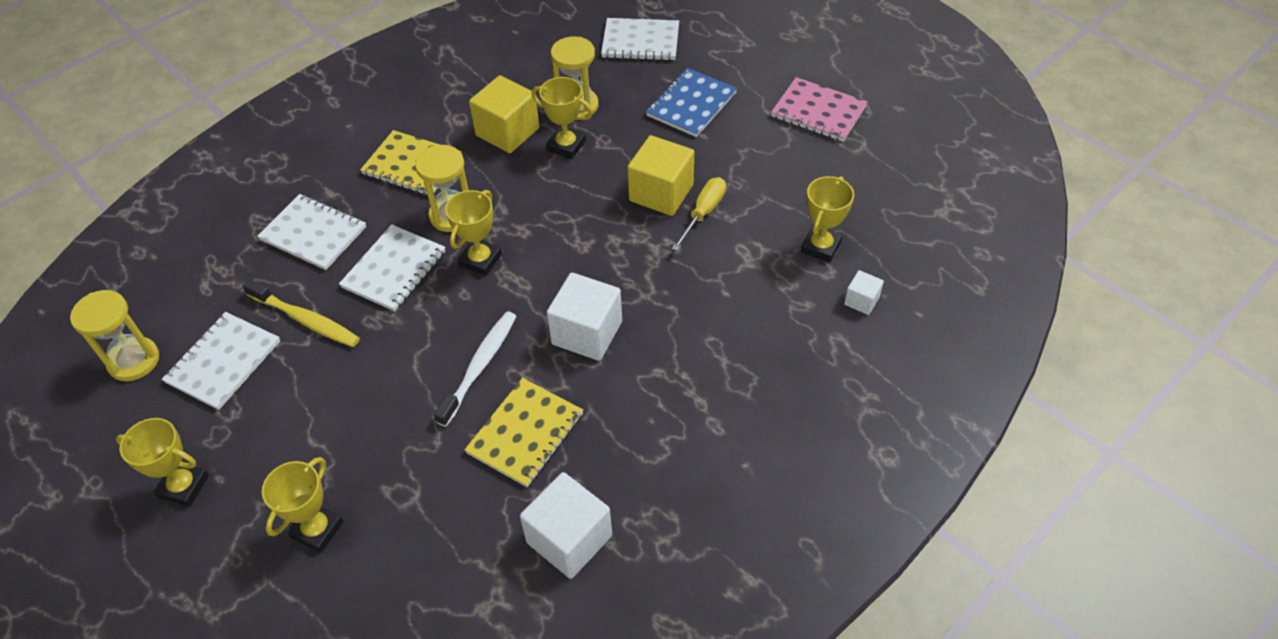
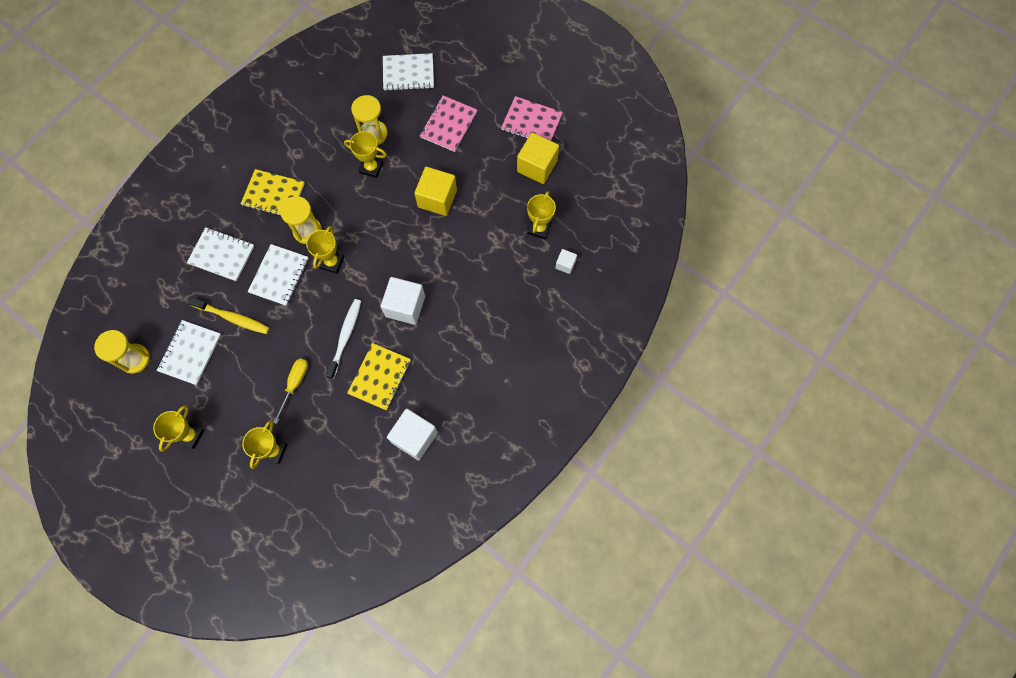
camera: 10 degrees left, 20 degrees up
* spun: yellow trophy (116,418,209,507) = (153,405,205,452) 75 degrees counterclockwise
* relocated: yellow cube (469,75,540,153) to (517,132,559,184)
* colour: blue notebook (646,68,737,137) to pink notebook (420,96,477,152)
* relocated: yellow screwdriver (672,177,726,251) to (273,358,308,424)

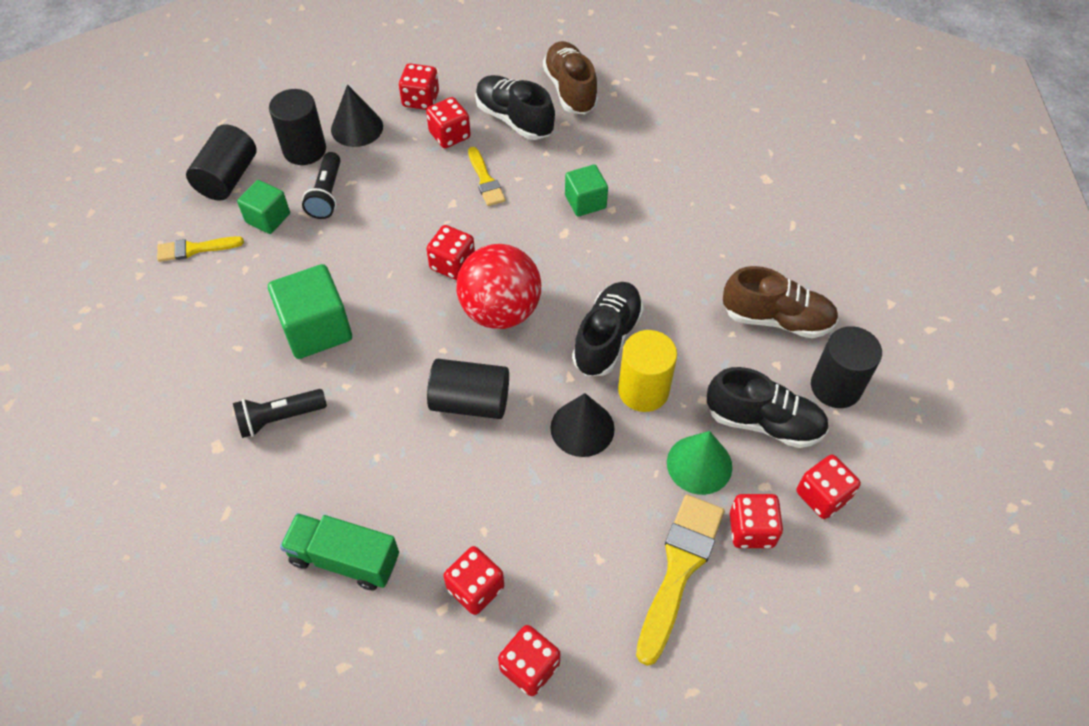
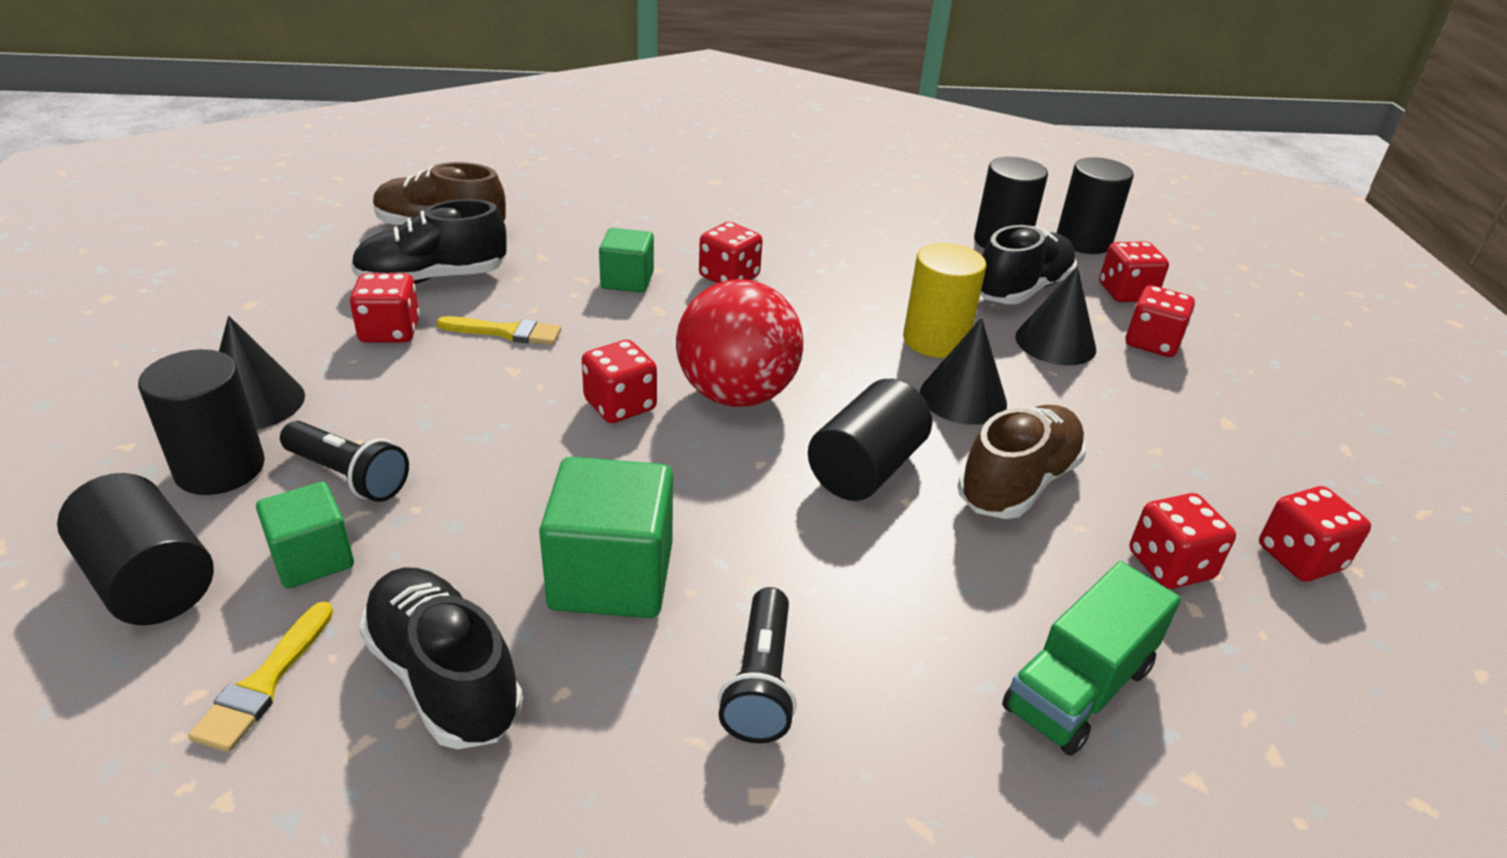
camera: 65 degrees left, 20 degrees down
* relocated: red dice (399,63,439,110) to (699,222,762,283)
* relocated: black shoe (572,282,644,376) to (359,568,523,749)
* missing: yellow brush (636,495,725,666)
* colour: green cone (667,431,732,495) to black cone (1015,266,1096,366)
* relocated: brown shoe (723,266,839,338) to (958,405,1086,519)
* appeared: black cylinder (1057,157,1134,254)

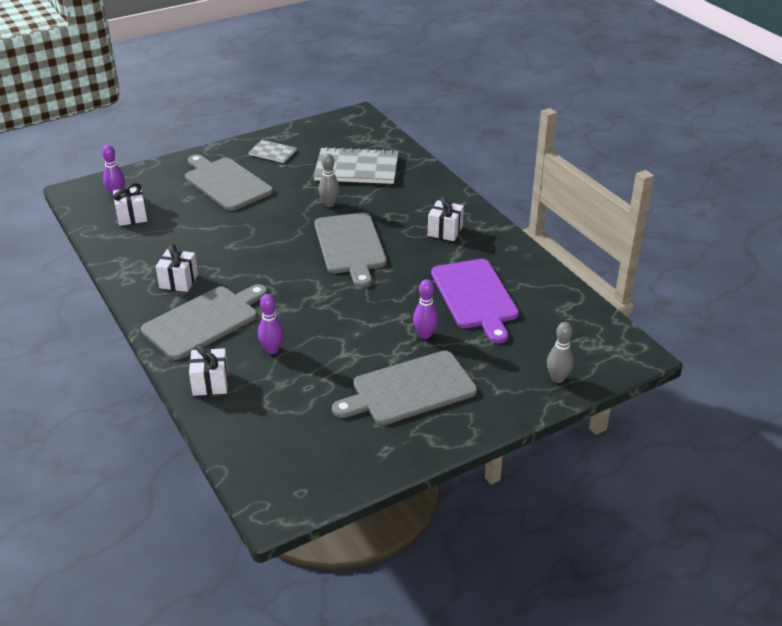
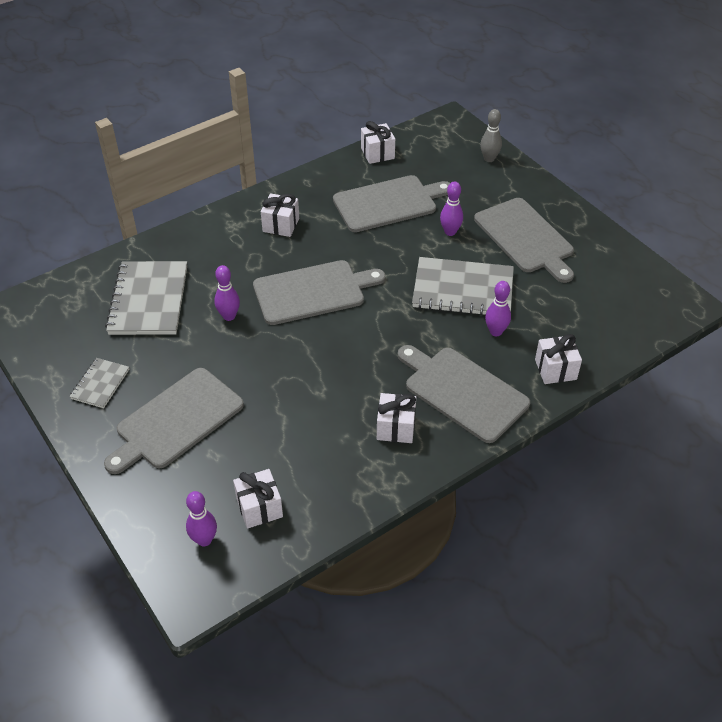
camera: 95 degrees left, 10 degrees up
* colour: grey bowling pin (319,153,340,207) to purple bowling pin (214,265,240,321)
* colour: purple cutting board (431,259,519,343) to grey cutting board (333,175,450,232)
* appeared: white gift (361,121,395,164)
* appeared: grey notebook (412,257,514,315)

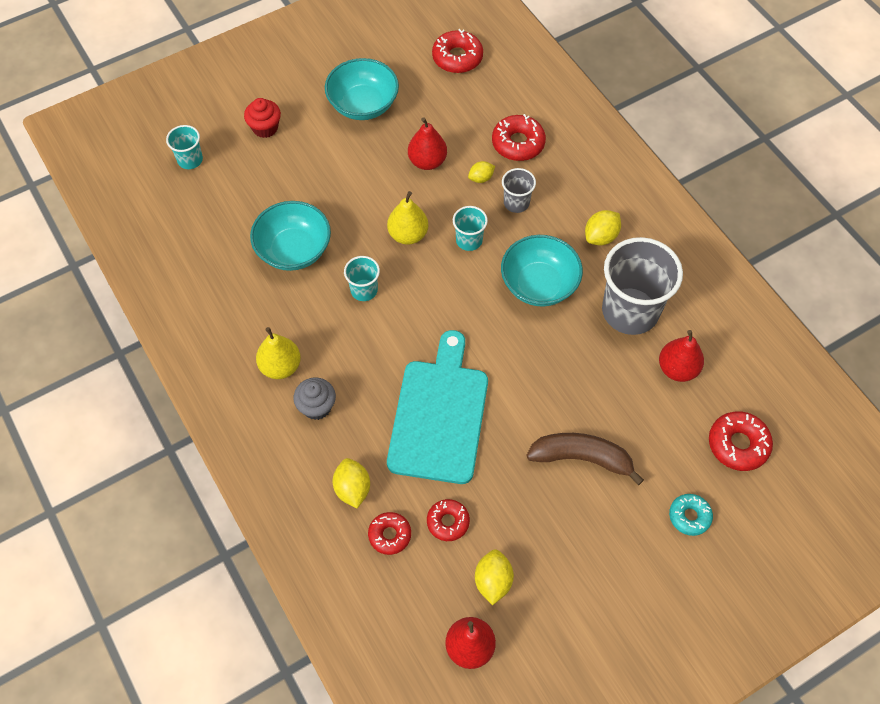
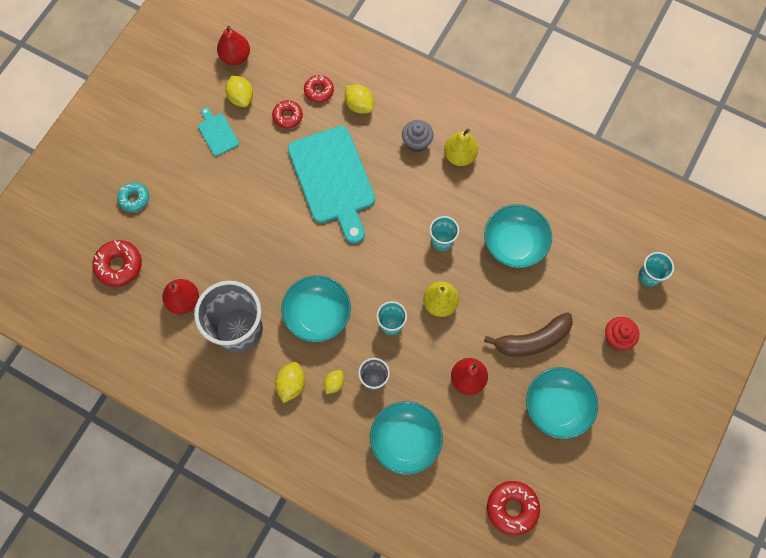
camera: 150 degrees right, 10 degrees up
* relocated: yellow lemon (468,161,495,183) to (324,370,344,394)
* exchanged: red donut (492,114,546,161) to turquoise bowl (370,401,443,475)
* relocated: brown banana (526,433,644,485) to (484,312,573,357)
* appeared: turquoise cutting board (198,107,239,156)

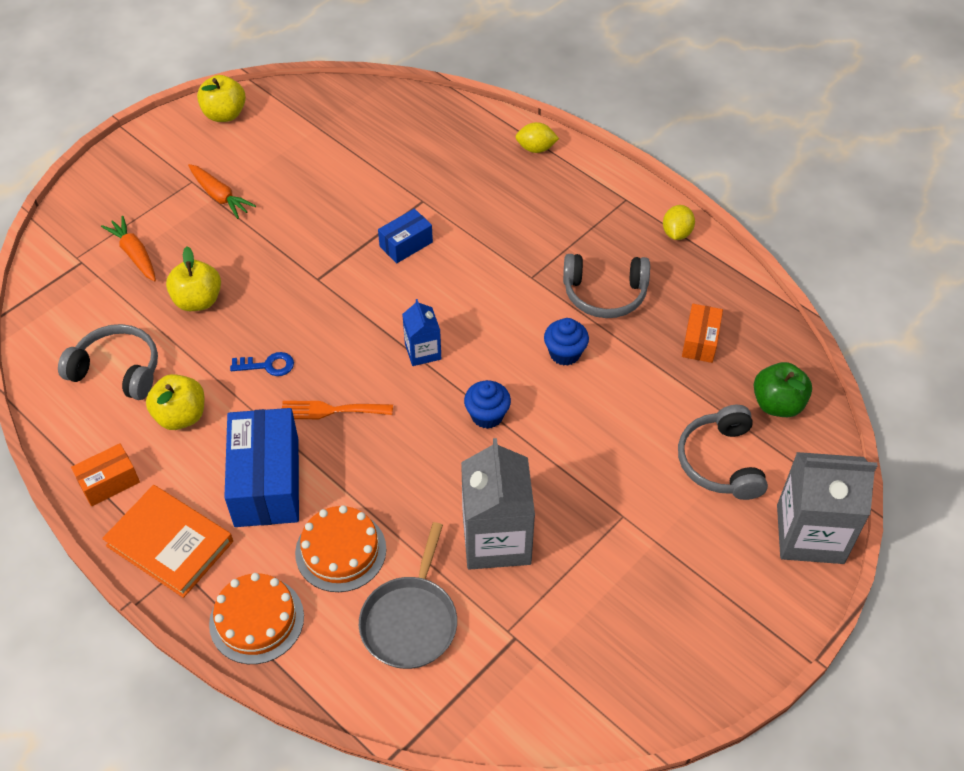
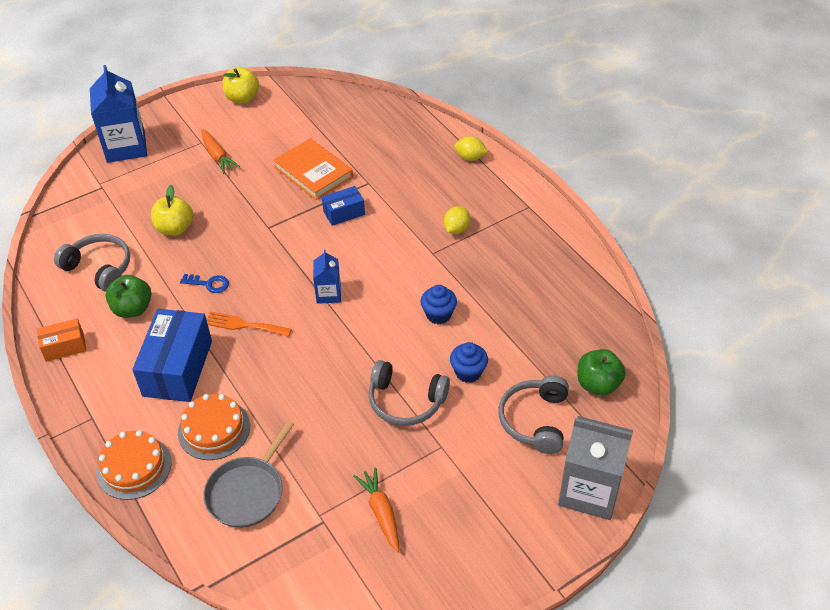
camera: 15 degrees right, 5 degrees down
* relocated: orange carrot (101,216,156,282) to (354,467,399,553)
* relocated: orange book (102,485,233,598) to (273,138,353,200)
* colour: yellow apple (146,374,205,430) to green apple (106,275,152,318)
* missing: grey carton (461,438,535,570)
* relocated: blue cupcake (464,380,511,429) to (450,342,488,383)
* relocated: grey headphones (563,254,650,318) to (368,360,450,426)
* relocated: yellow lemon (663,205,695,240) to (443,206,470,234)
* missing: orange box (682,304,723,363)
* appeared: blue carton (90,65,147,163)

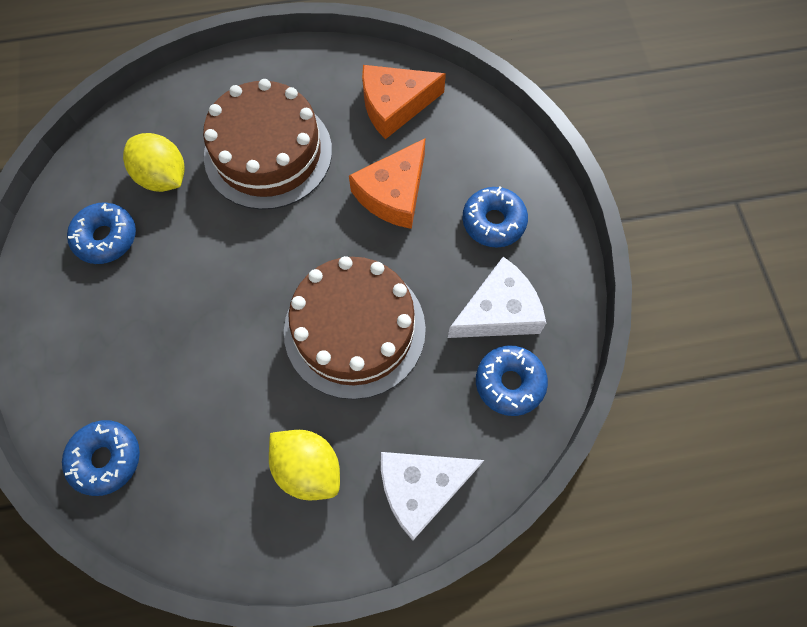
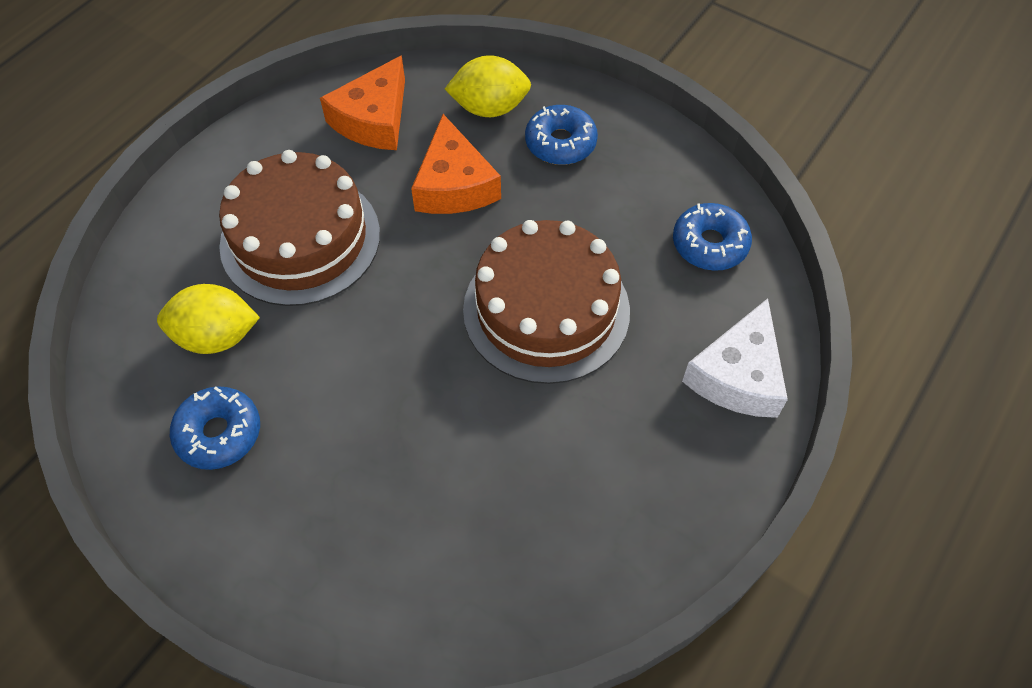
camera: 45 degrees left, 10 degrees down
* missing: blue donut (62,420,140,496)
* relocated: yellow lemon (269,430,340,500) to (445,55,531,117)
* missing: white cheese (448,257,546,338)

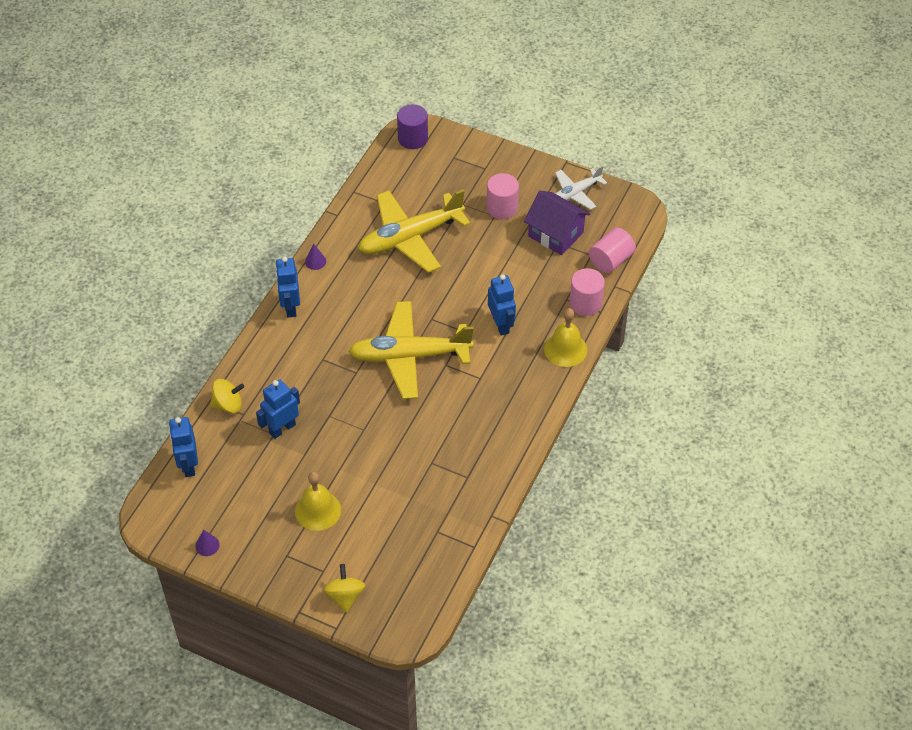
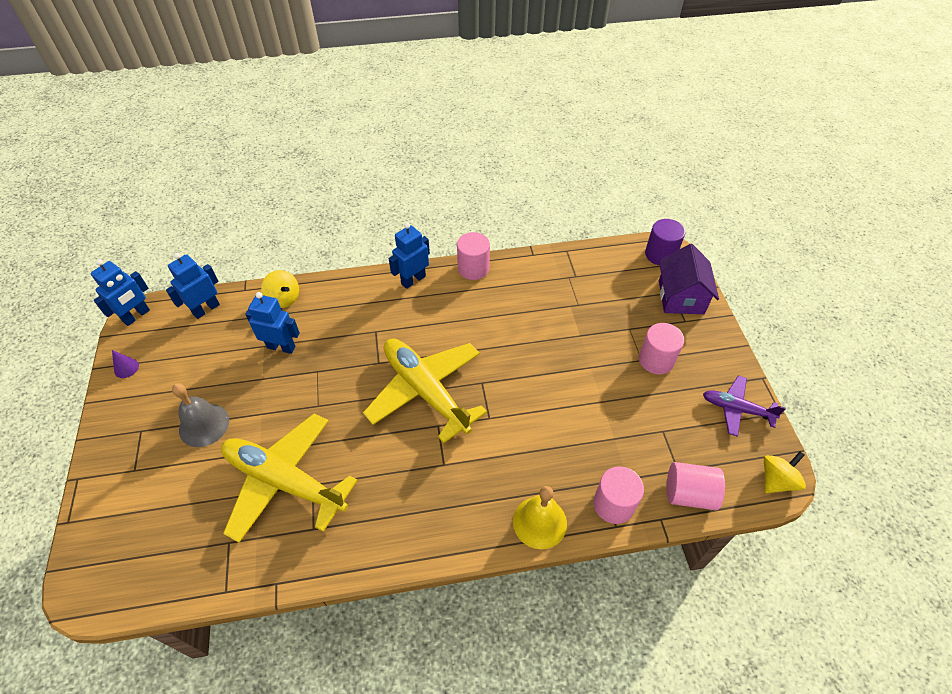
camera: 55 degrees right, 0 degrees up
* colour: yellow bell (295,472,341,531) to grey bell (172,383,229,447)
* exchanged: purple cone (305,244,326,270) to pink cylinder (457,232,490,280)
* relocated: yellow spinning top (323,564,365,613) to (764,451,806,493)
* relocated: yellow plane (358,189,470,273) to (221,413,358,543)
* relocated: blue robot (488,274,516,336) to (91,259,150,326)
* relocated: purple house (524,191,590,255) to (659,244,719,314)
* colour: white plane (555,166,607,210) to purple plane (703,376,786,437)

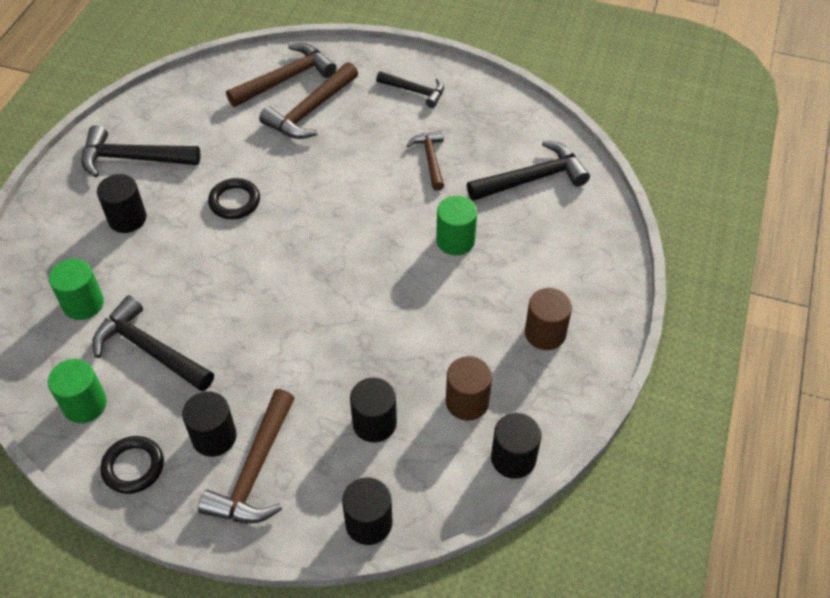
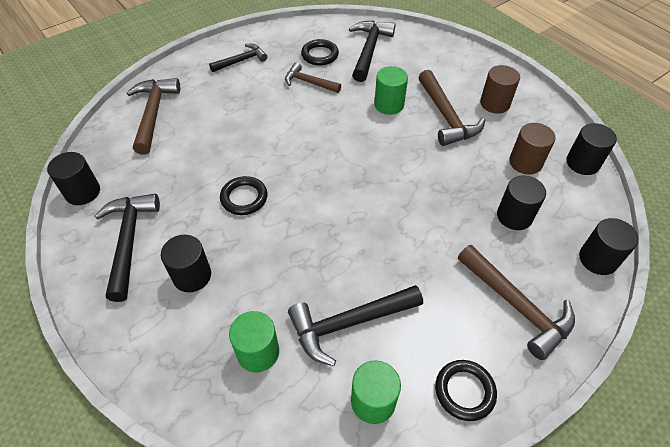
camera: 55 degrees left, 0 degrees up
* spun: black hammer (81,125,200,177) = (94,194,160,302) 135 degrees clockwise
* relocated: black cylinder (182,391,237,457) to (47,152,100,205)
* relocated: brown hammer (259,62,358,139) to (418,70,485,146)
* appeared: black ring (301,39,339,66)

